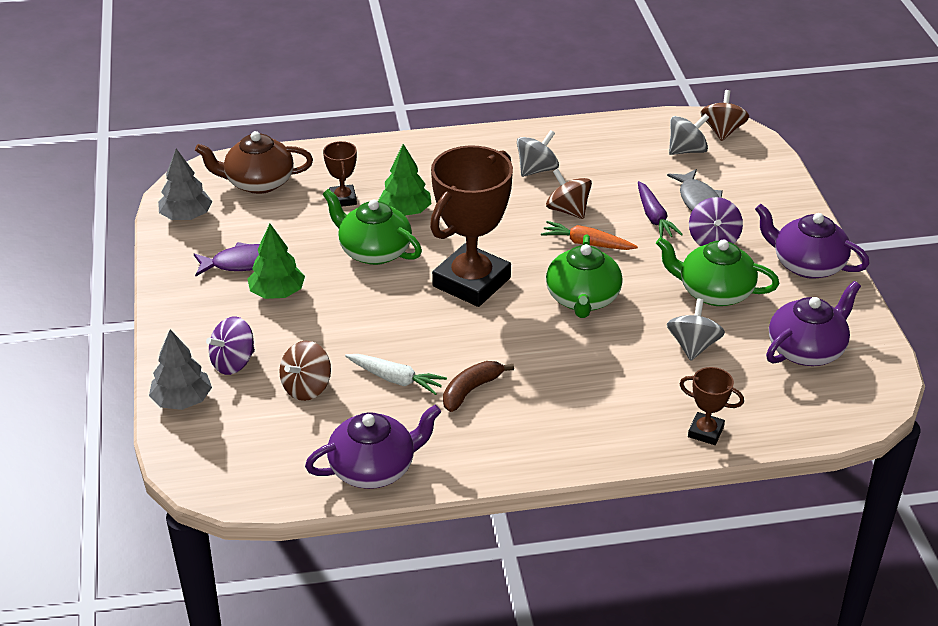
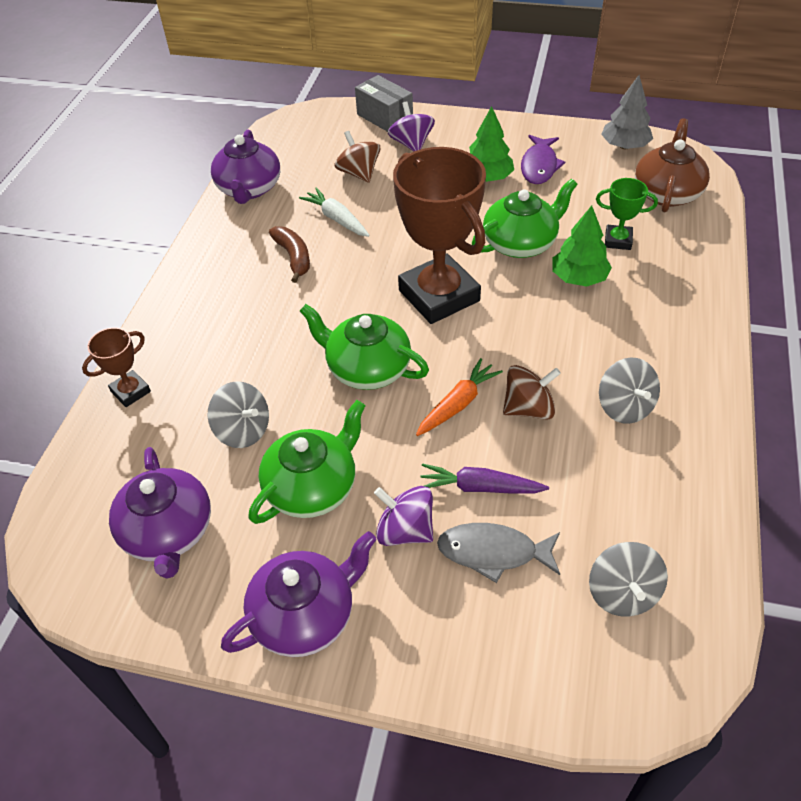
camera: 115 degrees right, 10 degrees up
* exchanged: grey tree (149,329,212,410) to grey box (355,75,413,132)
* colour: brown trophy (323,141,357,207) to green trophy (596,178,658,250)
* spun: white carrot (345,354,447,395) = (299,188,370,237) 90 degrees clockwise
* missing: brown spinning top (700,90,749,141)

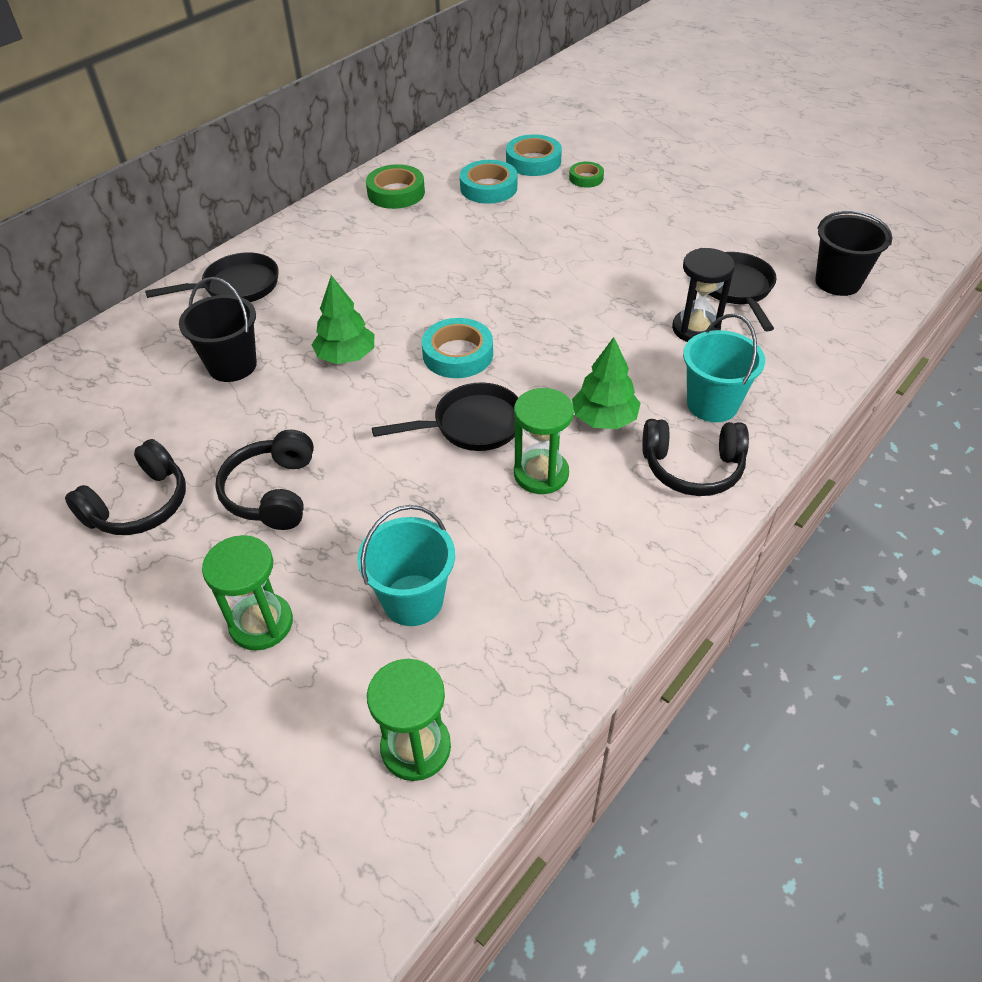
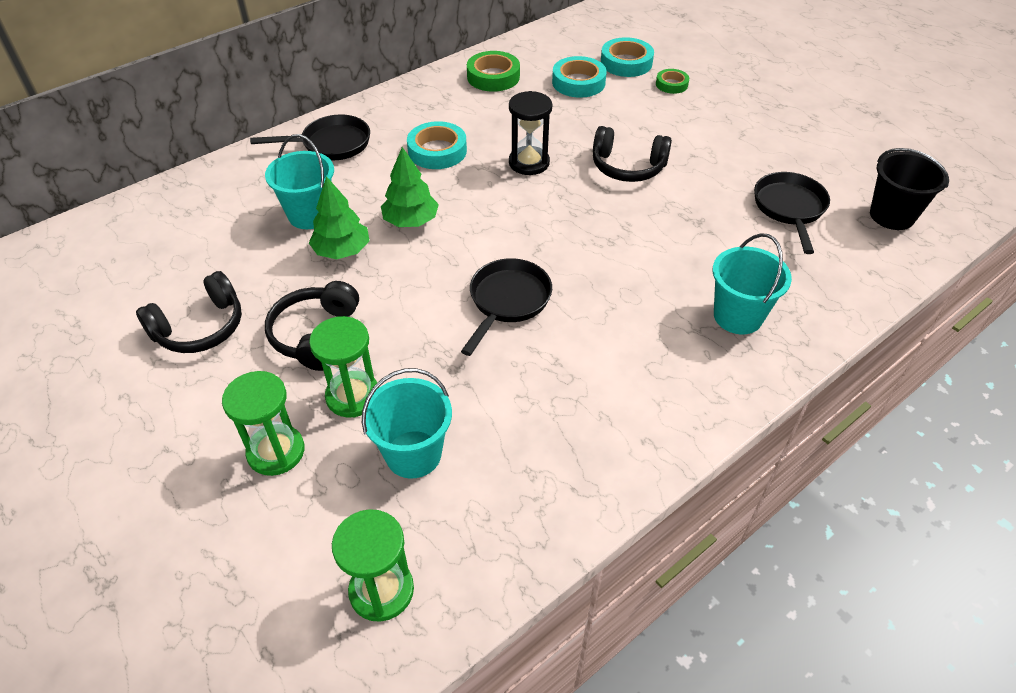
camera: 10 degrees right, 0 degrees up
* colour: black bucket (179,277,257,382) to turquoise bucket (265,134,334,229)
* spun: black pan (372,382,519,451) = (461,258,552,356) 60 degrees counterclockwise
* relocated: turquoise tape (422,318,493,378) to (407,121,467,169)
* relocated: green hourglass (514,388,574,494) to (309,316,378,418)
* relocated: green tree (572,337,641,429) to (309,176,369,259)
* relocated: black headphones (642,419,749,496) to (593,126,672,182)
* relocated: black hourglass (672,248,735,342) to (509,91,552,175)

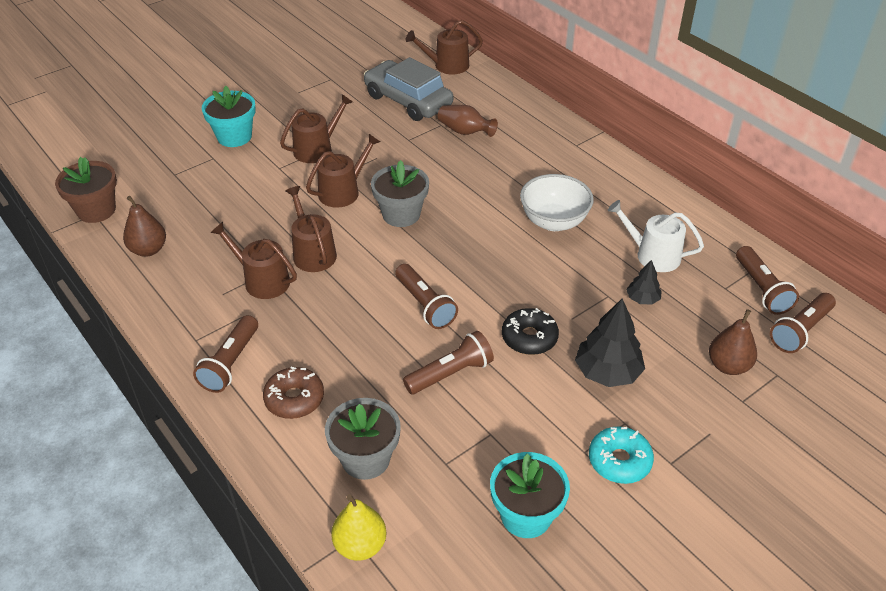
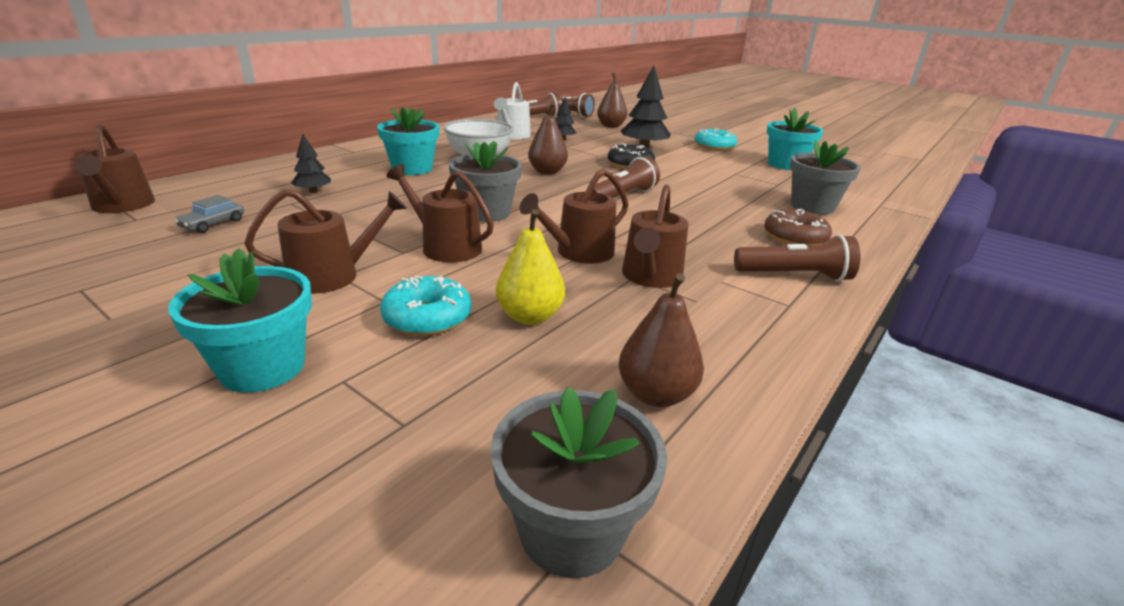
camera: 105 degrees left, 15 degrees down
* colour: brown flower pot (55,157,117,223) to grey flower pot (490,387,667,578)
* spun: brown watering can (280,94,353,163) = (245,189,407,294) 120 degrees clockwise
* relocated: yellow pear (331,494,387,561) to (496,209,565,325)
* size: grey car (364,57,453,121) = (174,195,244,233) x0.40
* missing: brown flashlight (403,331,494,394)
* exchanged: brown vase (438,105,498,137) to black tree (291,134,331,193)
* appeared: turquoise flower pot (377,107,439,175)
* appeared: turquoise donut (380,276,471,336)
* appeared: brown pear (528,103,568,175)

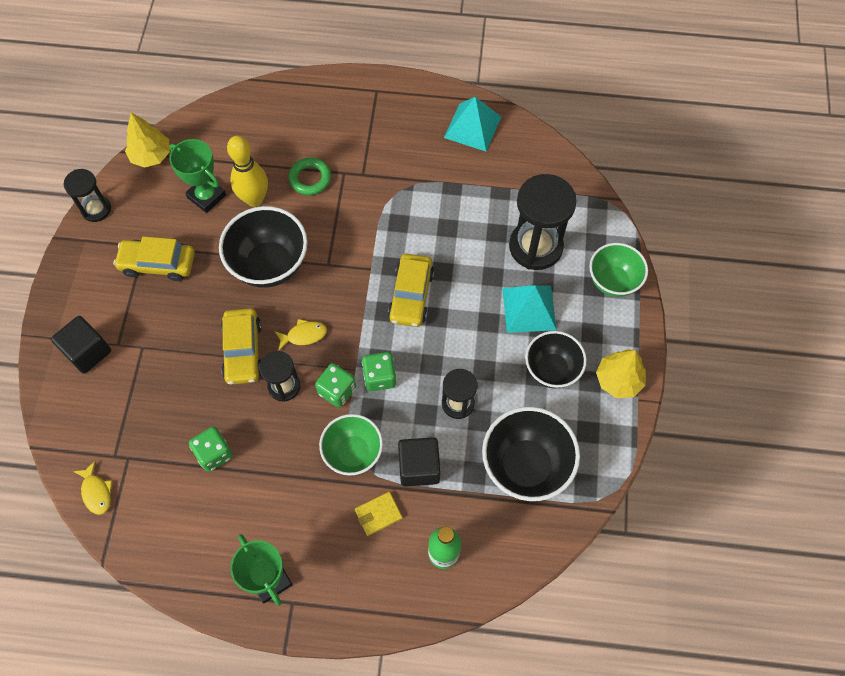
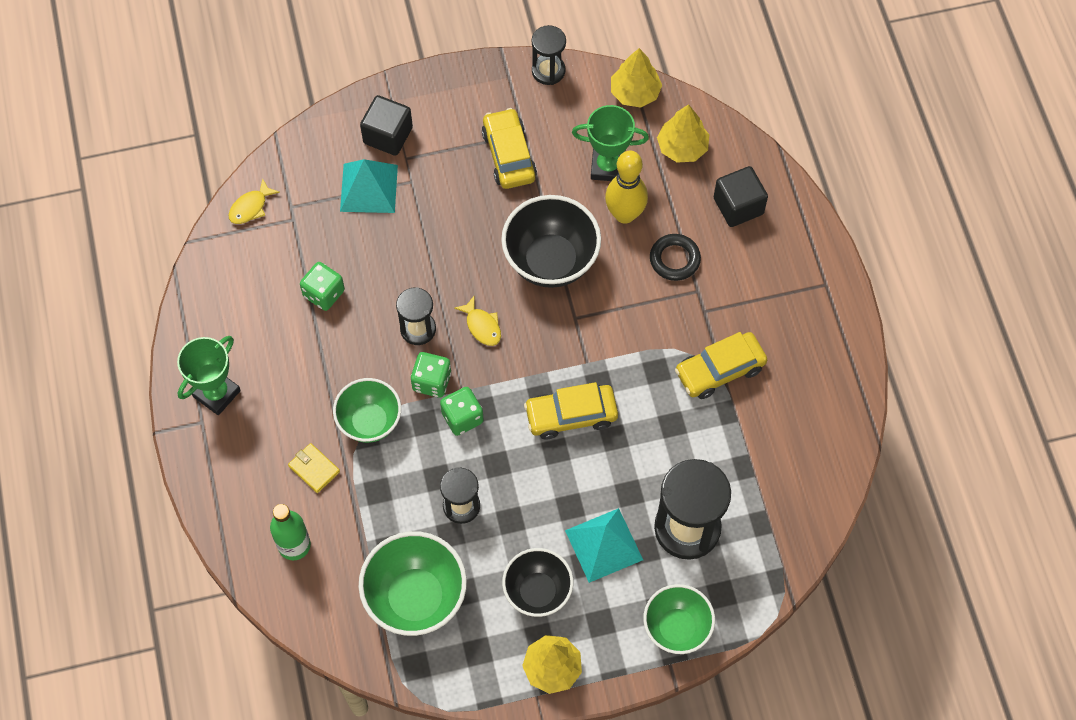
camera: 70 degrees right, 0 degrees up
* spun: green trophy (169,139,226,213) = (572,105,649,181) 75 degrees clockwise
* relocated: yellow car (221,308,262,385) to (675,332,767,399)
* colour: green ring (288,157,331,195) to black ring (650,234,701,281)
* relocated: black cube (398,437,441,487) to (714,166,768,227)
* relocated: turquoise pyramid (444,97,501,151) to (340,159,398,213)
* colour: black bowl (482,407,580,501) to green bowl (359,531,467,636)
* appeared: yellow tree (657,104,709,163)

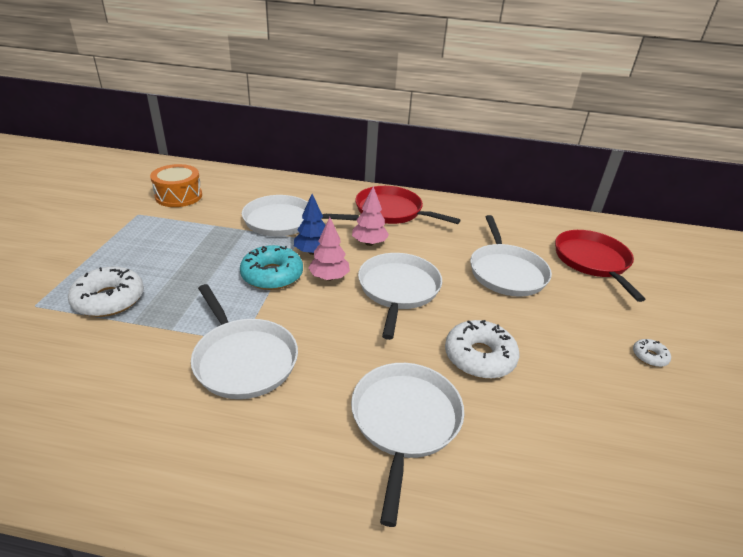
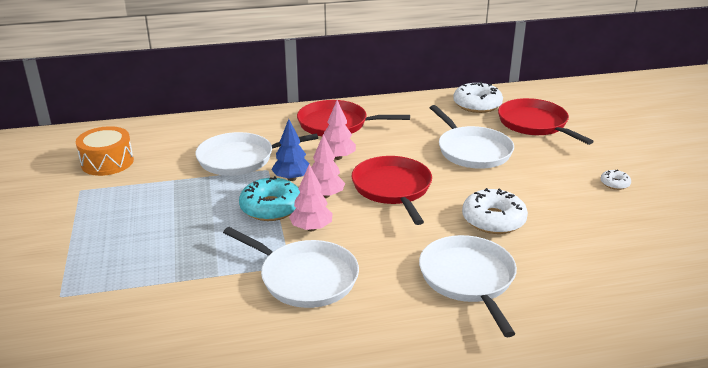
camera: 20 degrees left, 5 degrees down
* relocated: white donut (68,266,144,317) to (453,82,503,113)
* colour: white pan (358,253,442,340) to red pan (352,156,432,225)
* appeared: pink tree (289,164,333,231)

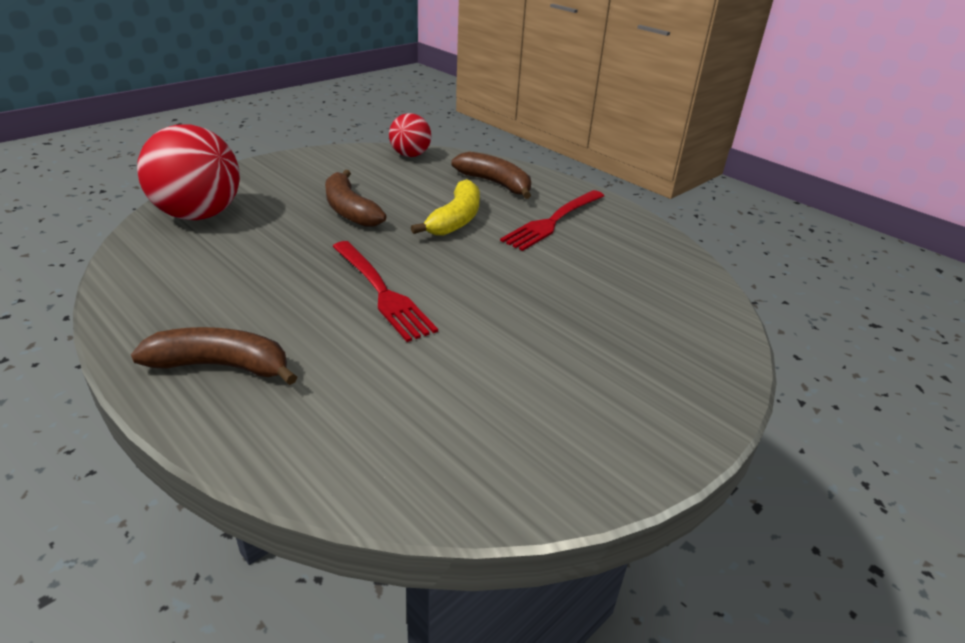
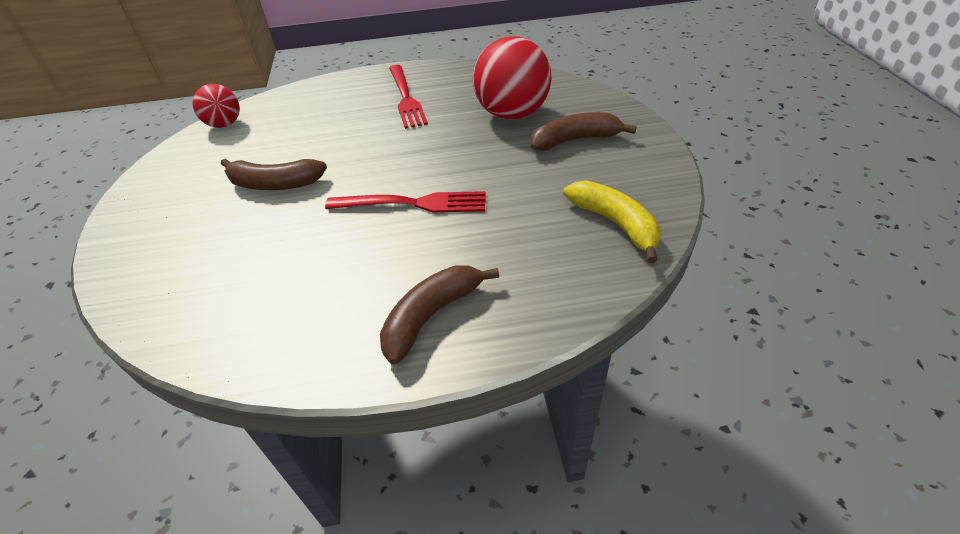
camera: 50 degrees left, 10 degrees up
* relocated: red ball (137,124,240,220) to (473,36,552,120)
* relocated: yellow banana (411,179,480,236) to (563,181,661,263)
* relocated: brown banana (452,152,531,199) to (531,112,637,151)

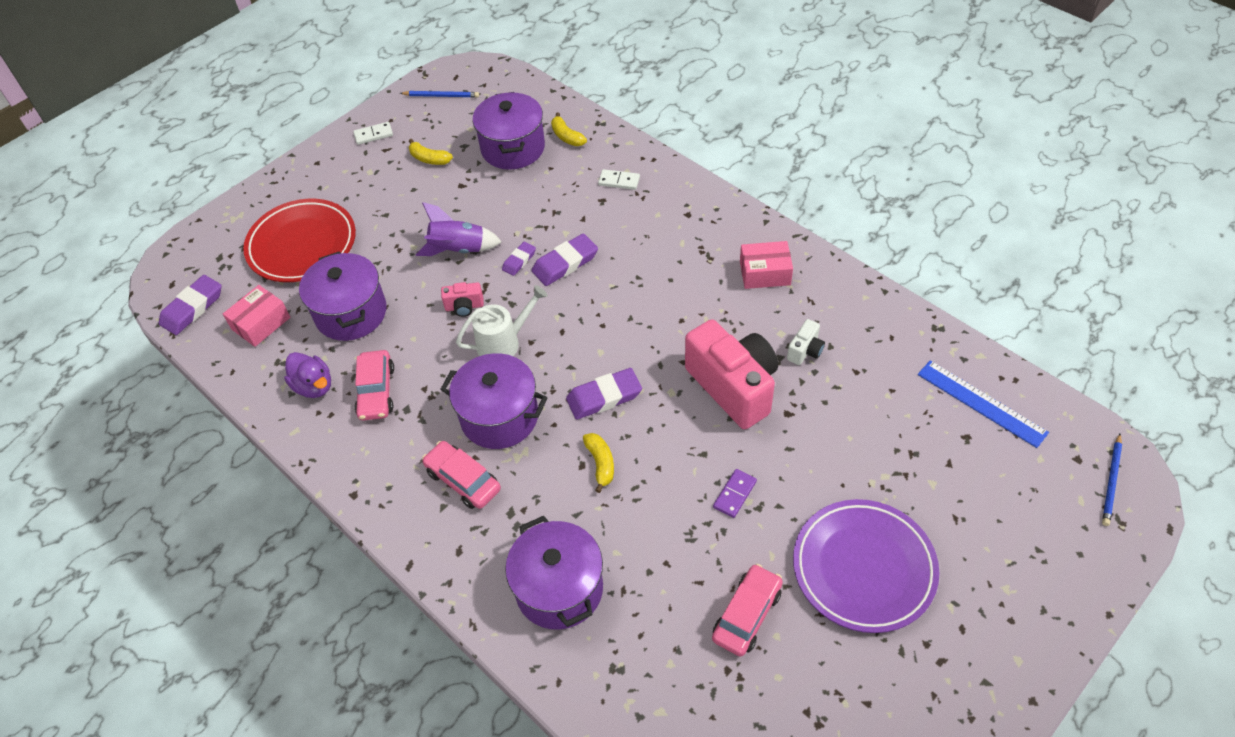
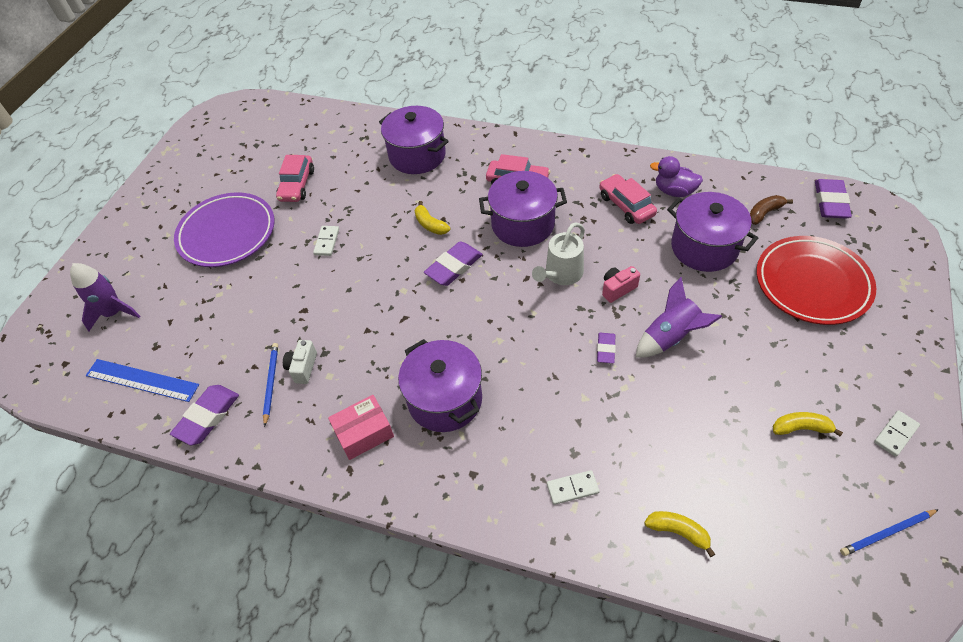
camera: 155 degrees right, 0 degrees up
* exchanged: pink box (223,285,290,347) to brown banana (750,195,793,225)
* relocated: purple pot (473,92,545,170) to (398,339,482,432)
* relocated: purple eraser (532,233,598,286) to (170,385,239,445)
* missing: pink camera (685,319,778,429)
* colour: purple domino (713,469,757,518) to white domino (313,226,339,256)
* relocated: blue pencil (1102,434,1122,526) to (263,343,278,427)
* appeared: purple rocket (70,263,140,331)

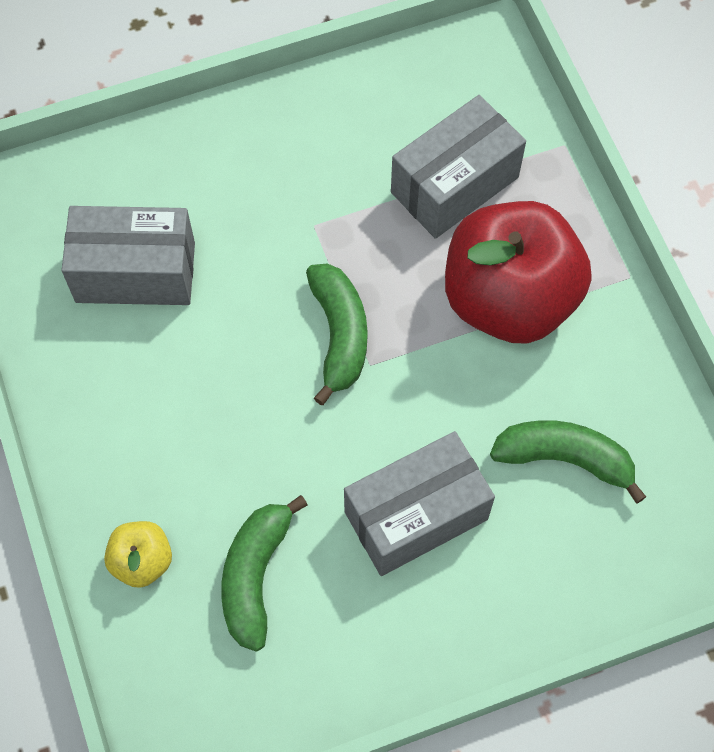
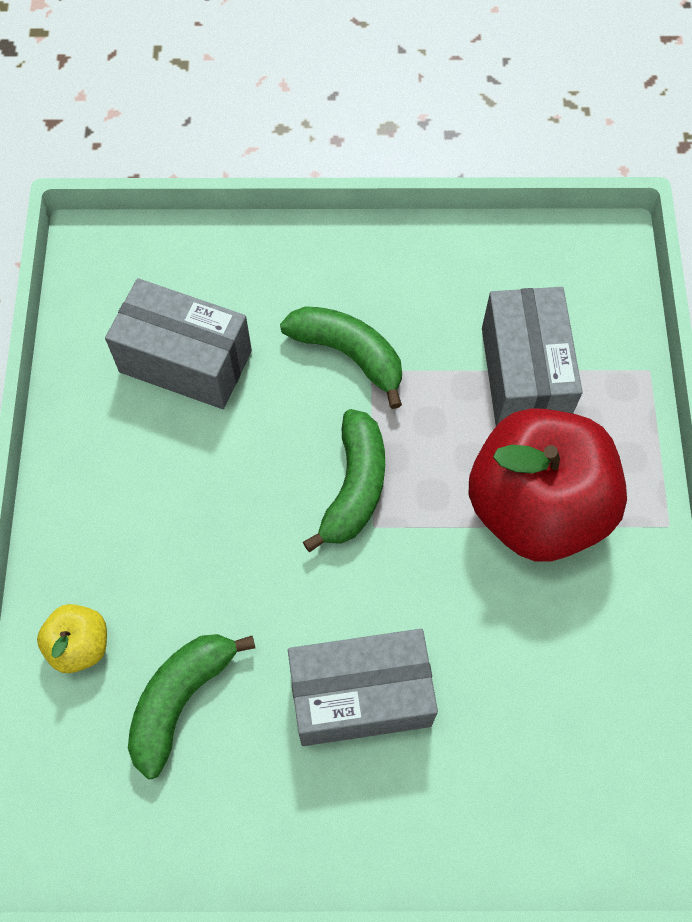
camera: 20 degrees right, 0 degrees up
* spun: grey box (391,95,526,239) = (482,287,583,426) 75 degrees counterclockwise
* relocated: green banana (490,420,646,504) to (280,306,402,409)

